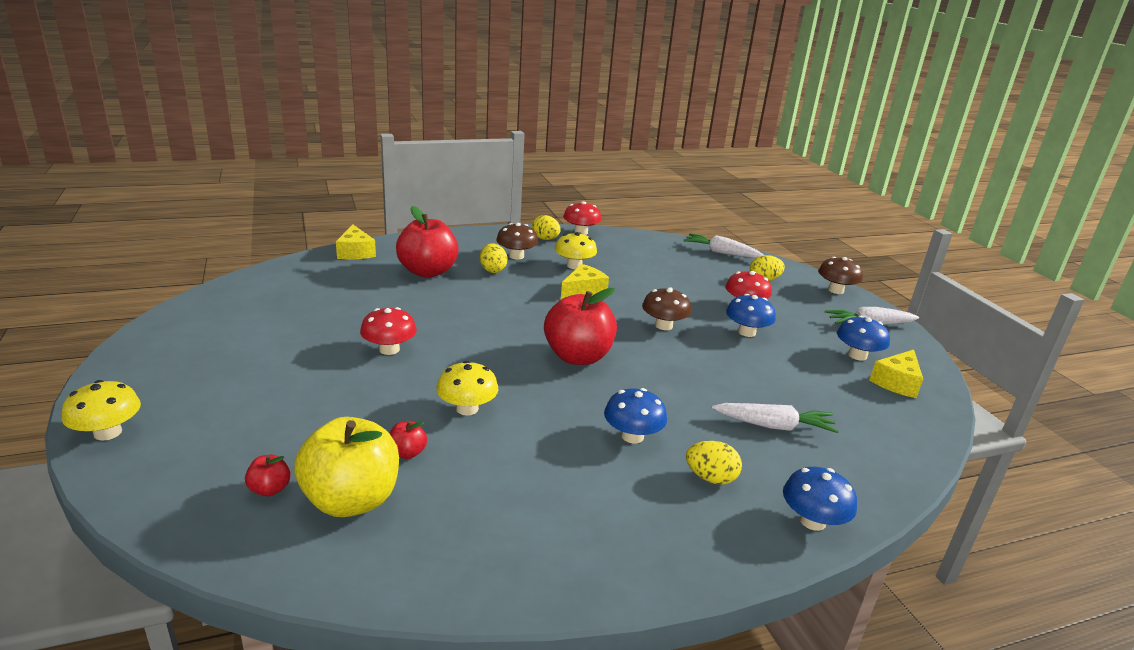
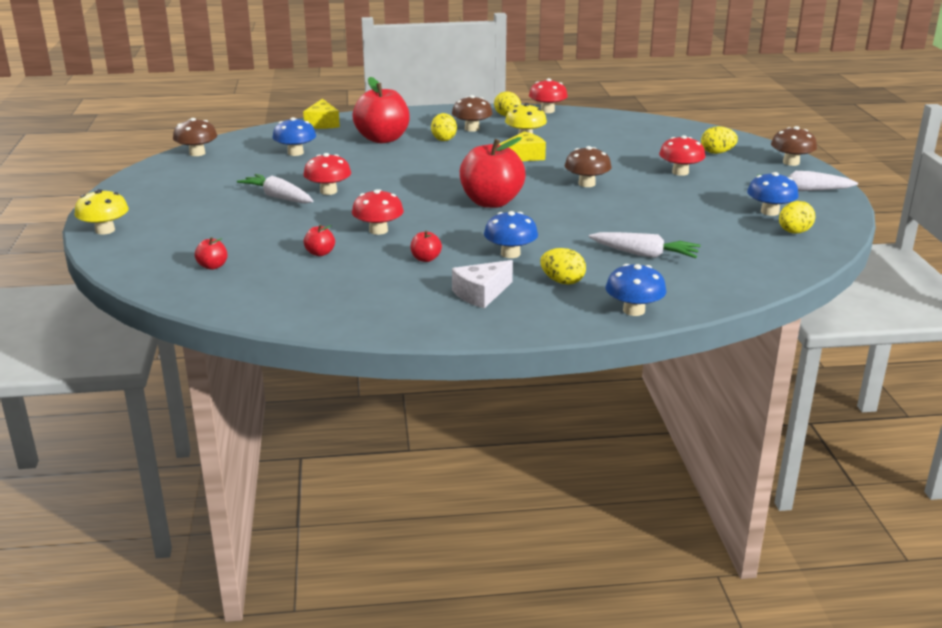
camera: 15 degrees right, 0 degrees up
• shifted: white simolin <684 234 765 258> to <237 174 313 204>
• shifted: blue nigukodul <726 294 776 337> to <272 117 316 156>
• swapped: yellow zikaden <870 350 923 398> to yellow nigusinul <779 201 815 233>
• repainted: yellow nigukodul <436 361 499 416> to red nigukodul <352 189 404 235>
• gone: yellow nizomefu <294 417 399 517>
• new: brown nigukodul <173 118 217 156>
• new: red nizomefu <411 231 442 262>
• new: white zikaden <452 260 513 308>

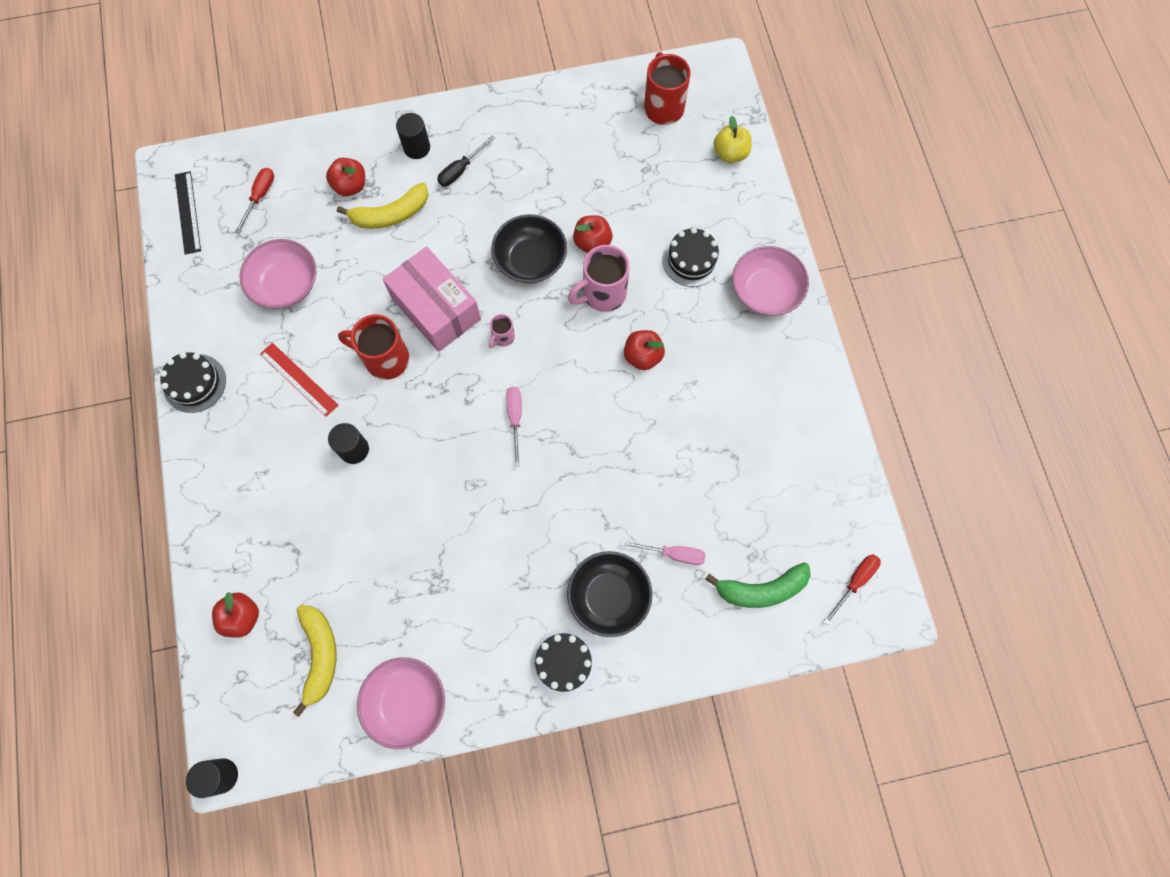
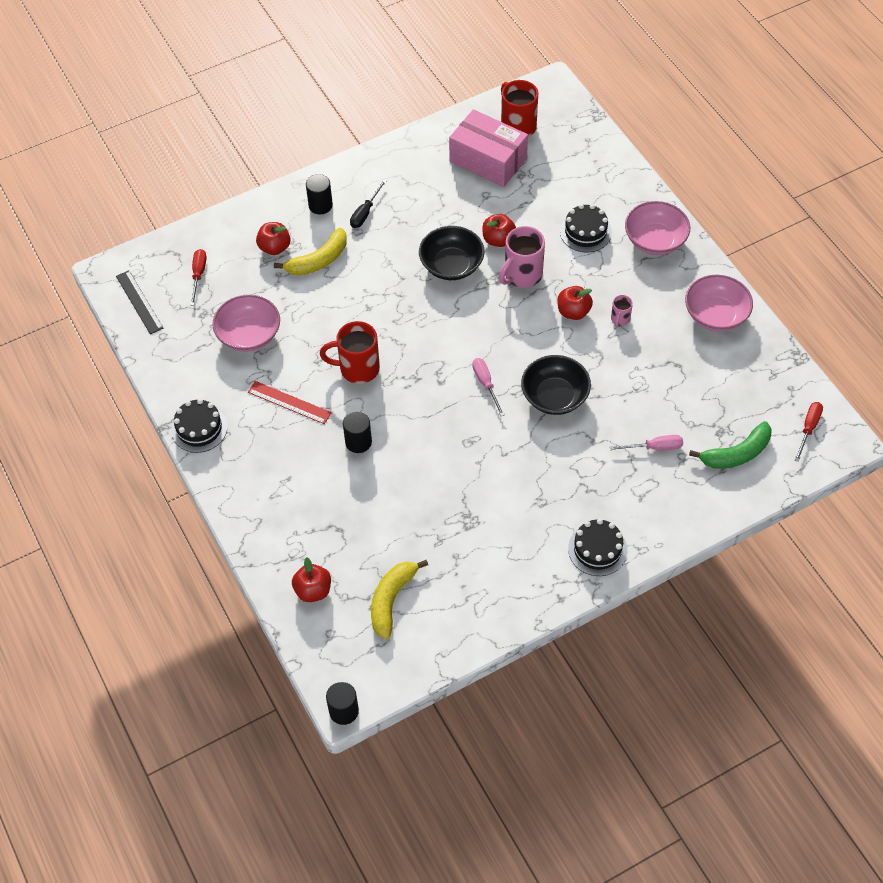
camera: 15 degrees left, 15 degrees down
• gone: yellow nizomefu <714 116 752 163>
• shifted: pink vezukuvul <383 246 481 352> to <449 109 528 187>
• shifted: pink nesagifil <488 314 515 348> to <611 295 633 327>
• shifted: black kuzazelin <567 551 653 637> to <521 355 591 415>
• rotated: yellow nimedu <293 605 336 717> = <371 560 428 639> 135 degrees counterclockwise
• shifted: pink kuzazelin <357 657 445 749> to <685 275 753 331>

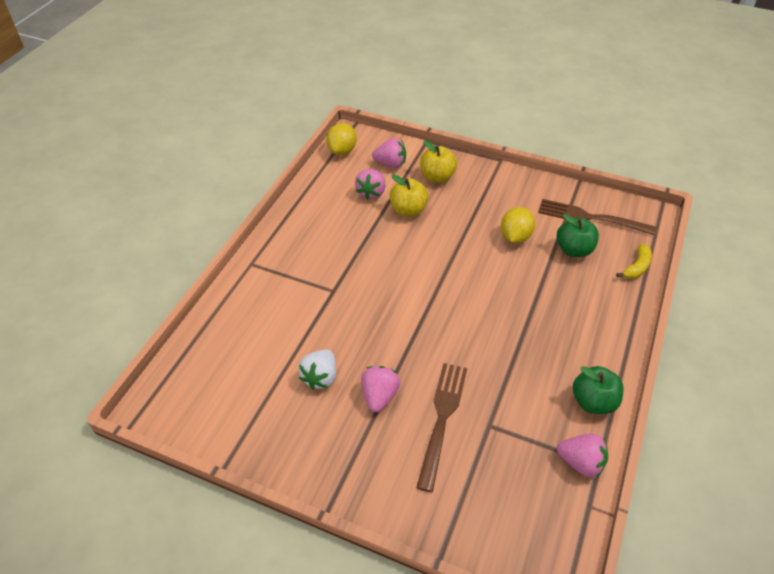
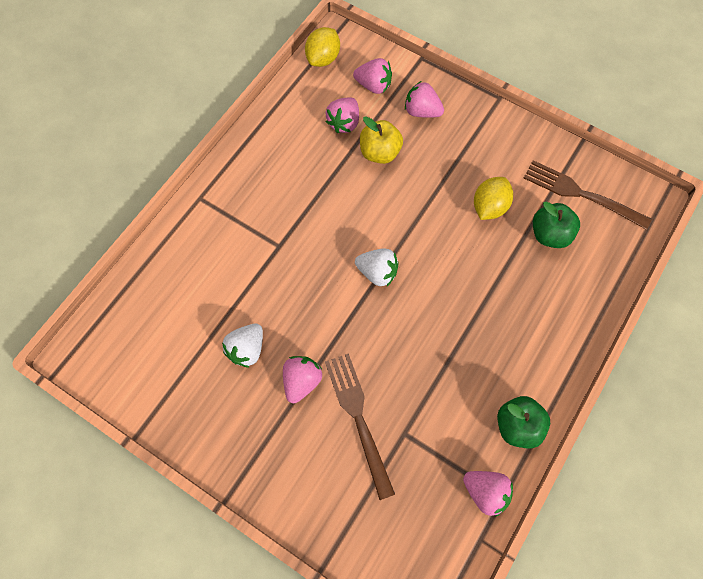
camera: 10 degrees right, 20 degrees up
• swapped: yellow nizomefu <420 140 457 183> to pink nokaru <405 81 444 118>
• gone: yellow nimedu <616 244 652 279>
• rotated: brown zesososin <416 363 467 492> = <325 353 395 500> 45 degrees counterclockwise
• new: white nokaru <355 249 399 286>

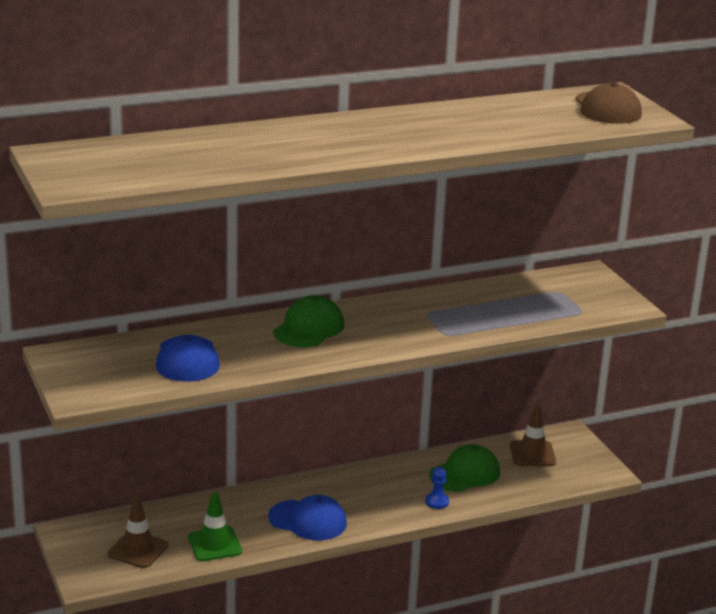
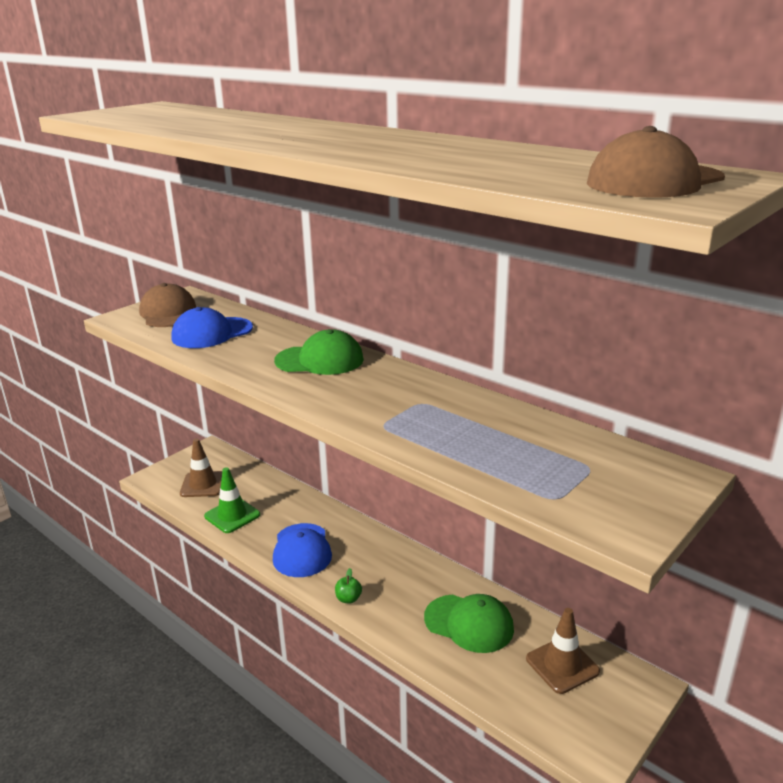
camera: 65 degrees right, 0 degrees up
• gone: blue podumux <425 467 449 509>
• new: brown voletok <139 283 196 327>
• new: green nizomefu <335 568 362 604>

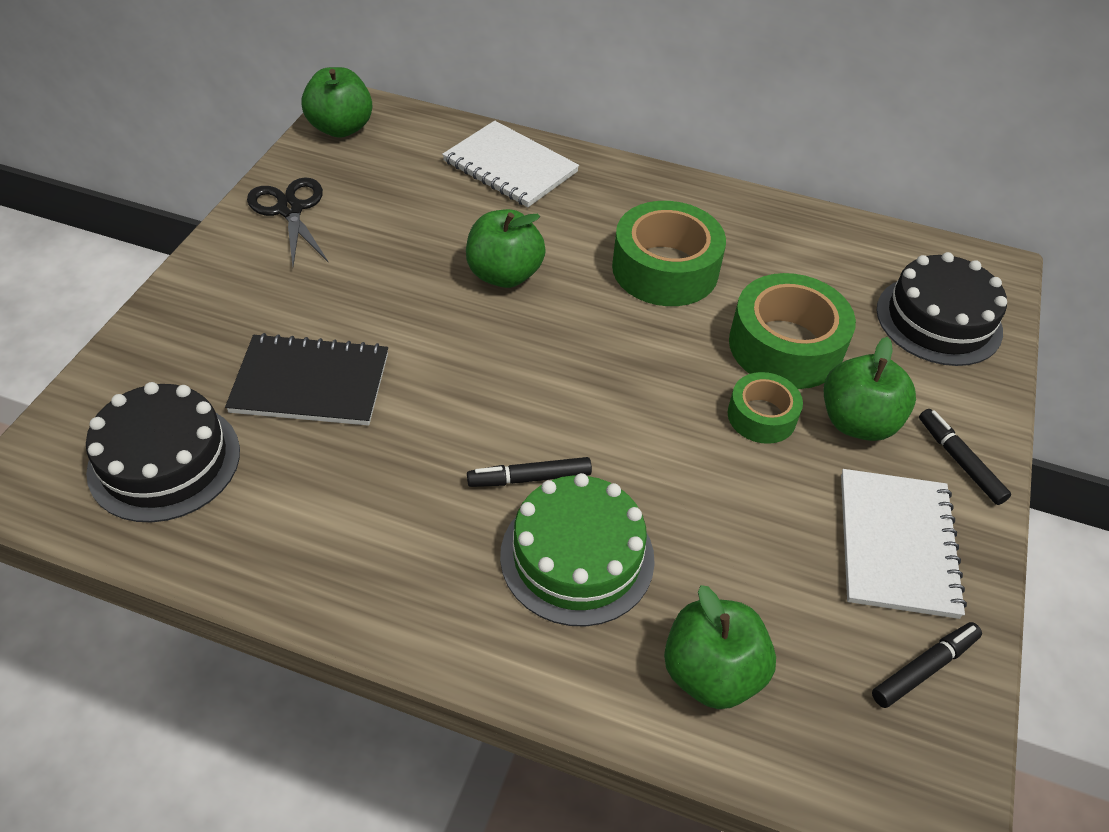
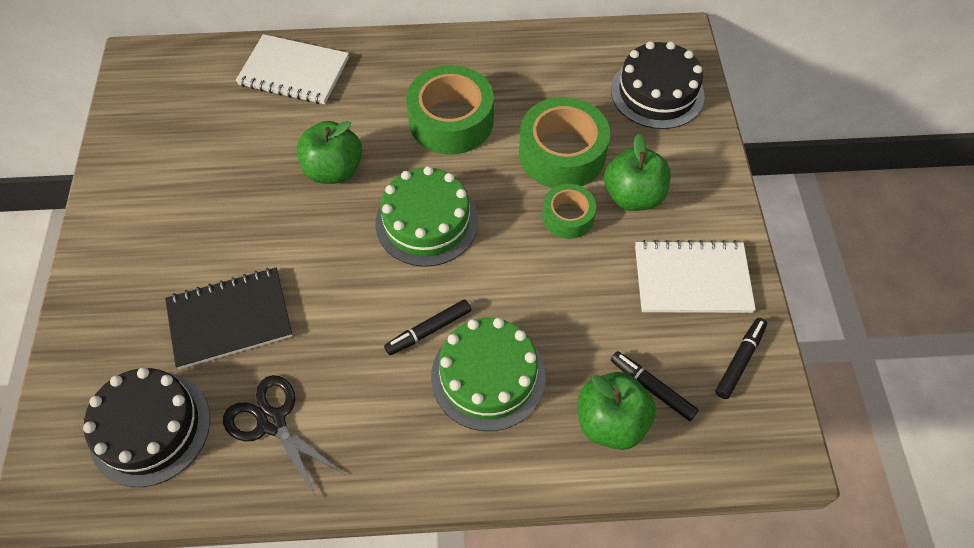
camera: 20 degrees left, 10 degrees up
• gone: green nizomefu <301 67 372 138>
• shifted: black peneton <247 177 329 266> to <223 375 344 499>
• shifted: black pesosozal <919 409 1011 505> to <611 351 699 421>
• rotated: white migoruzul <841 469 967 619> = <635 240 756 313> 75 degrees counterclockwise
• new: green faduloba <376 166 478 267>

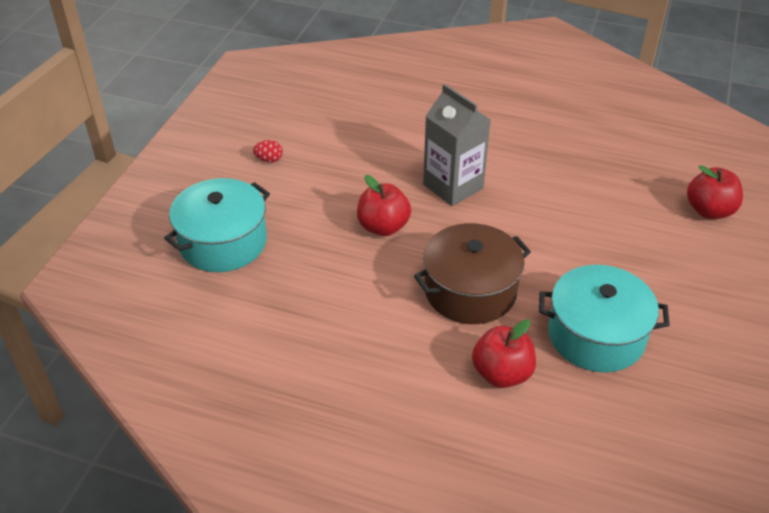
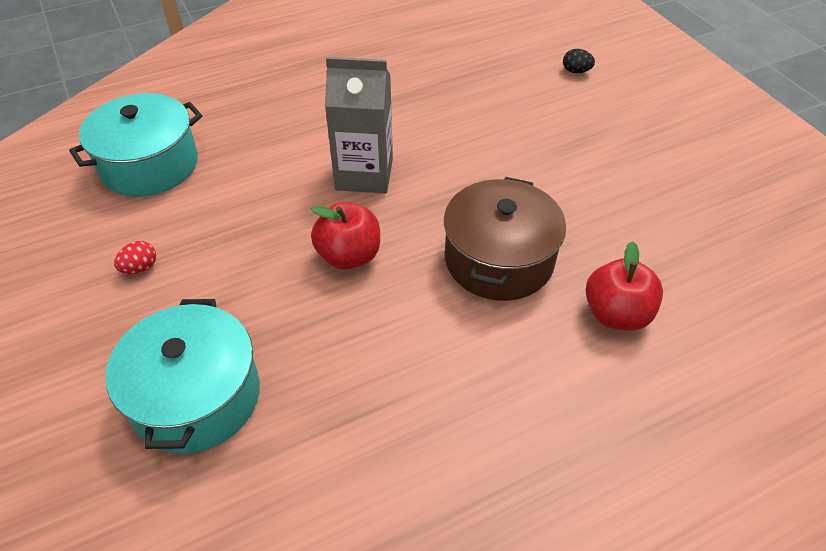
camera: 45 degrees left, 5 degrees up
• swapped: red nizomefu <687 165 743 219> to black nigusinul <563 49 595 73>
• shifted: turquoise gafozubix <539 265 670 372> to <69 93 202 197>

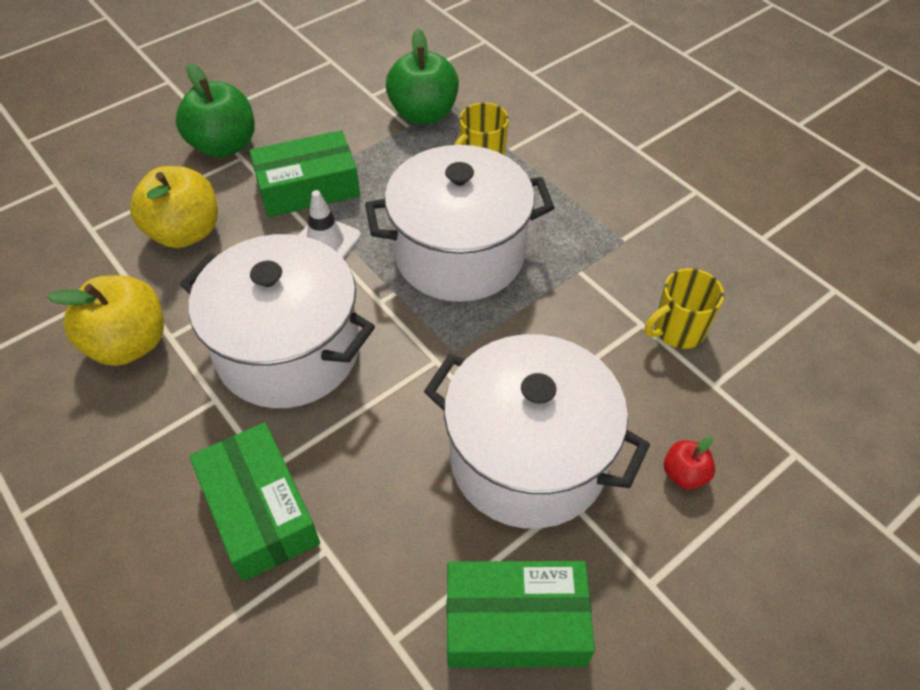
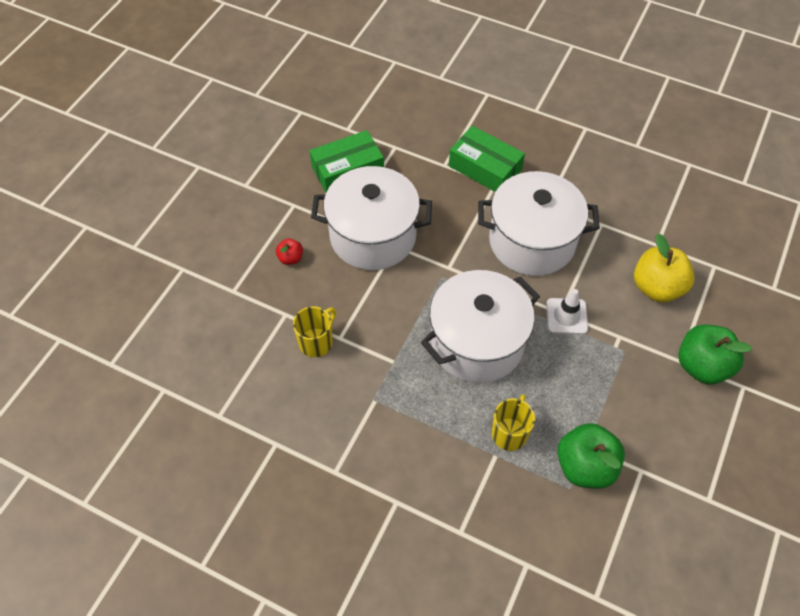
camera: 155 degrees right, 5 degrees up
• gone: green vezukuvul <250 130 360 217>
• gone: yellow nizomefu <47 275 164 366>

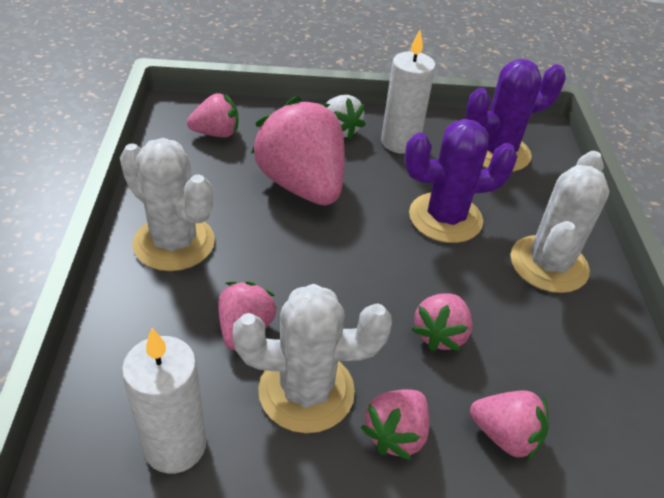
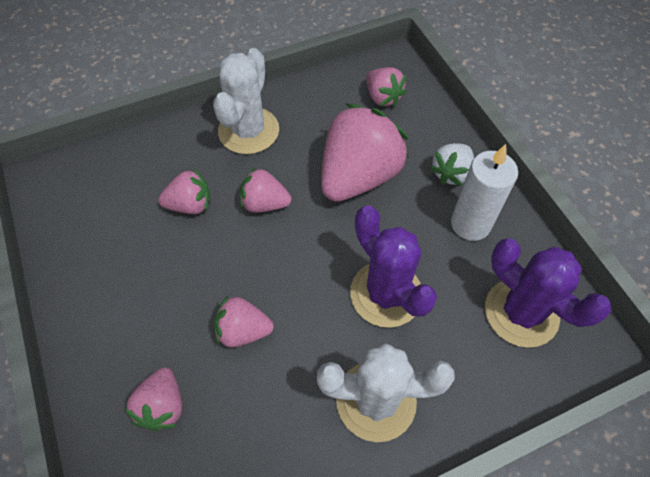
camera: 70 degrees right, 15 degrees up
• gone: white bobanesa <233 284 392 433>
• gone: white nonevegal <122 328 207 474>
• shifted: pink nokaru <361 389 430 460> to <240 167 291 213>

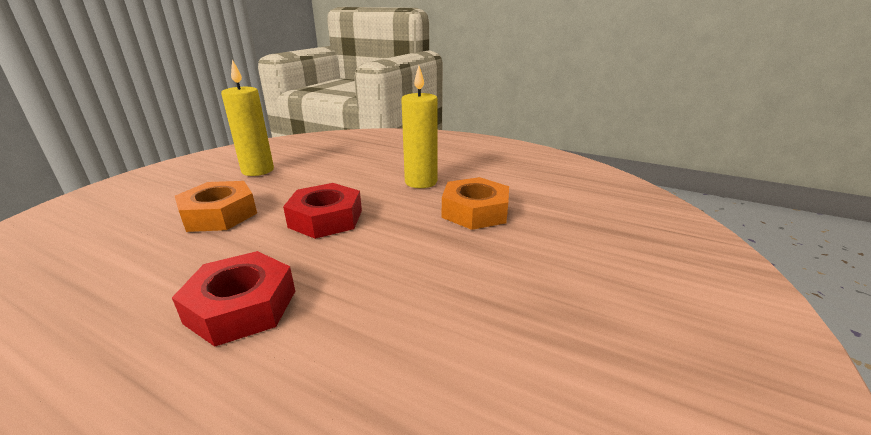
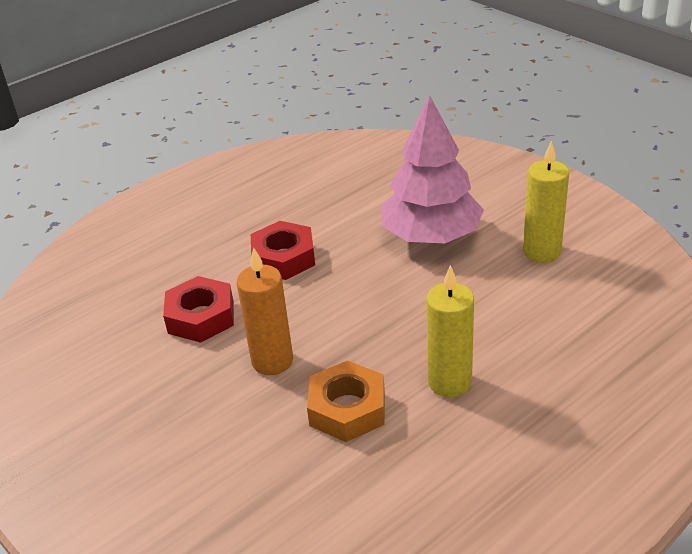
camera: 115 degrees right, 10 degrees up
• swapped: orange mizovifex <175 181 257 232> to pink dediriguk <381 95 484 243>
• shifted: red mizovifex <283 183 362 239> to <163 276 234 343>
• new: orange nonevegal <237 248 293 375>

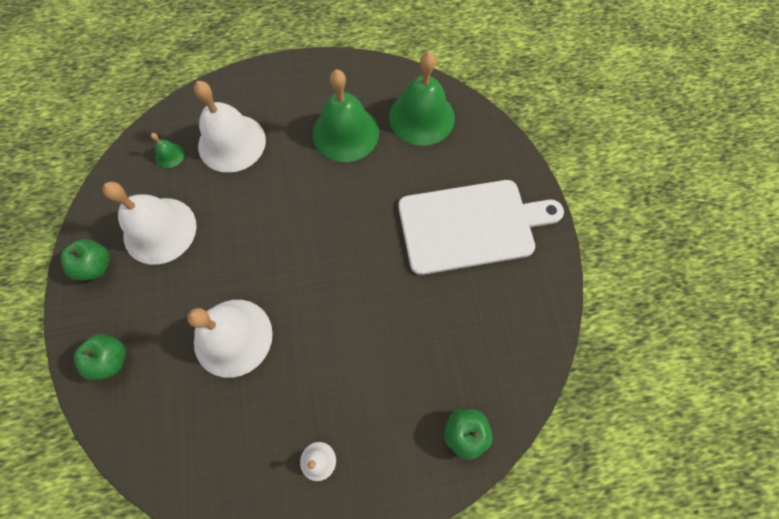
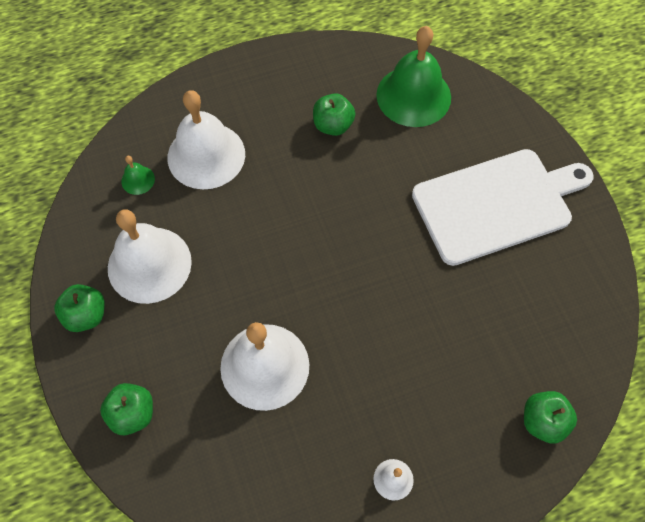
camera: 10 degrees left, 5 degrees down
• swapped: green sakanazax <313 69 379 162> to green nizomefu <313 93 355 136>

